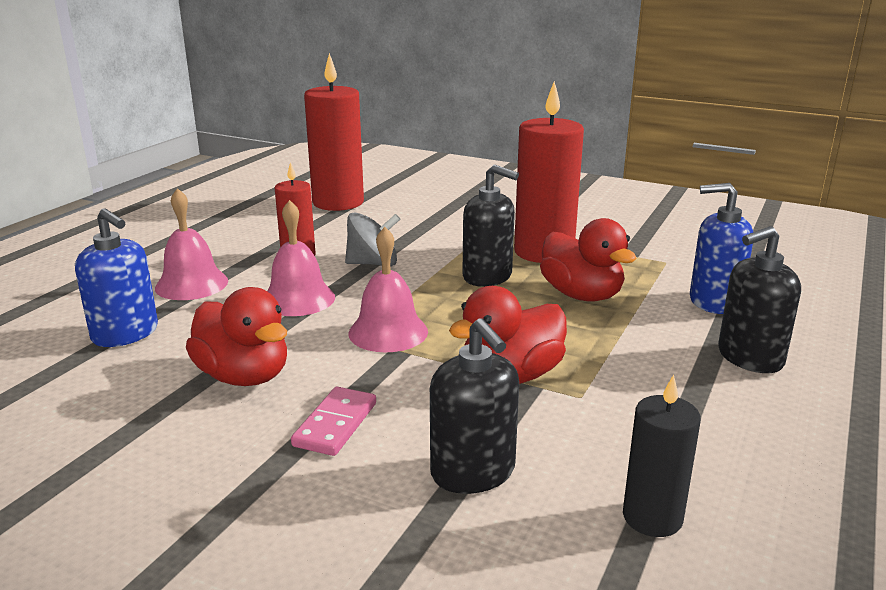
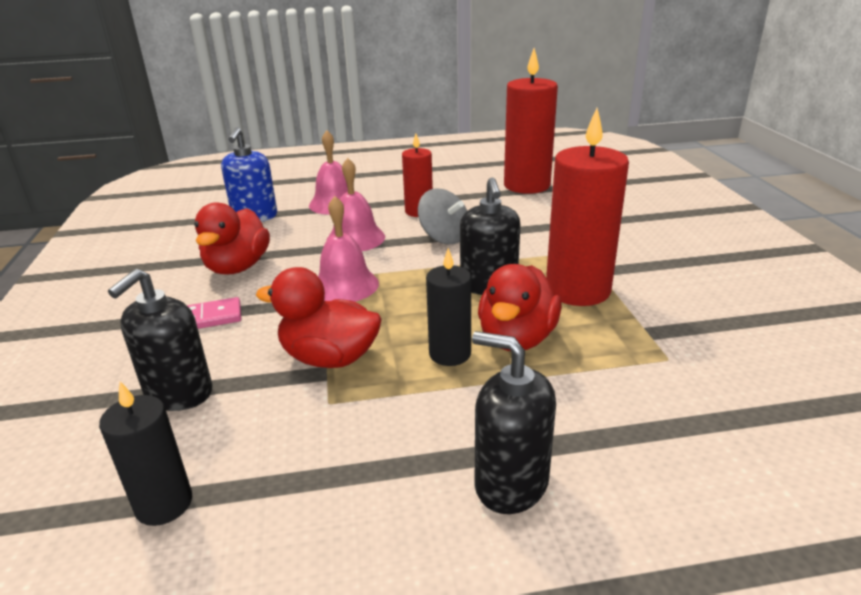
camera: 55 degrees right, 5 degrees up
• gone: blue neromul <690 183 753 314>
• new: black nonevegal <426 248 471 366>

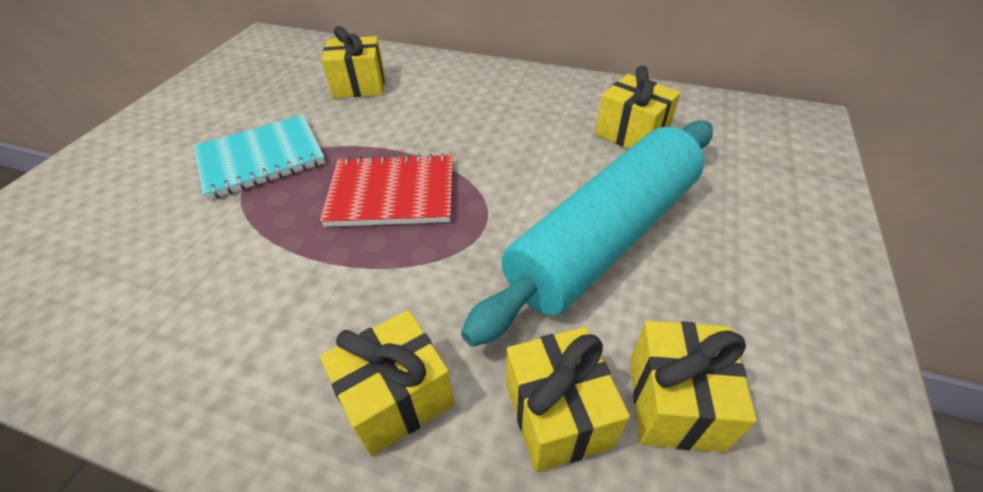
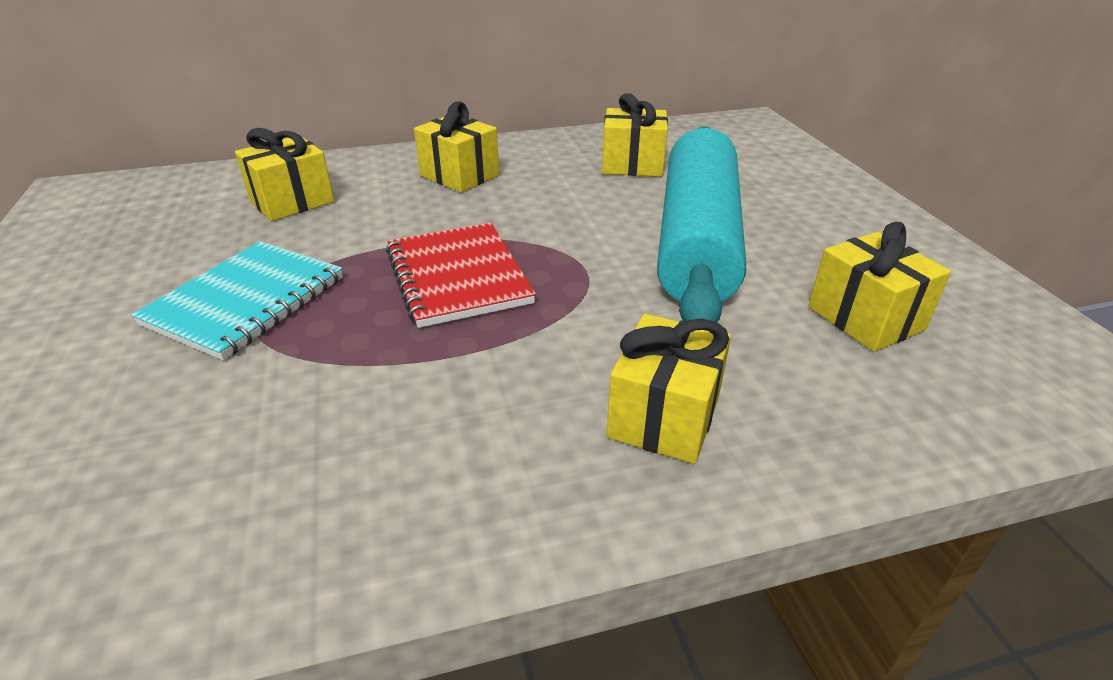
camera: 35 degrees left, 10 degrees down
• rotated: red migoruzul <320 153 453 227> = <386 223 536 328> 75 degrees counterclockwise
• shifted: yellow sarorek <506 327 630 472> to <414 102 499 192>

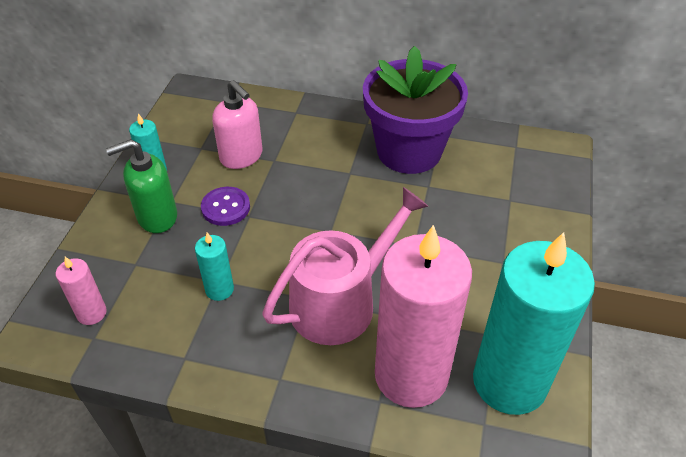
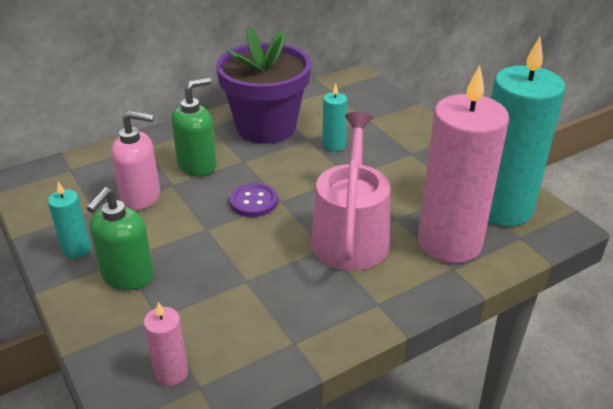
camera: 45 degrees left, 10 degrees down
• shifted: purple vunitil <201 187 250 226> to <230 183 278 217>
• shifted: turquoise nonevegal <195 232 234 301> to <322 84 347 152>
• new: green neromul <171 78 217 176>

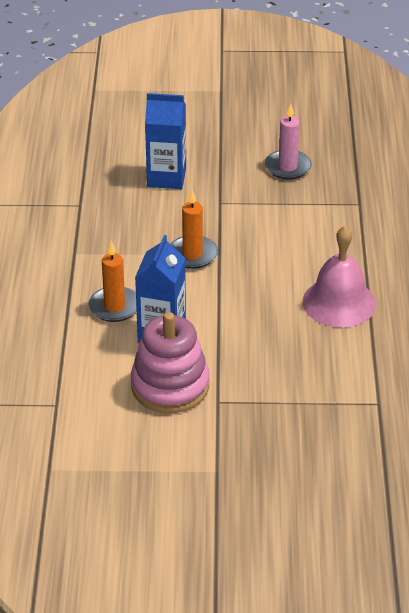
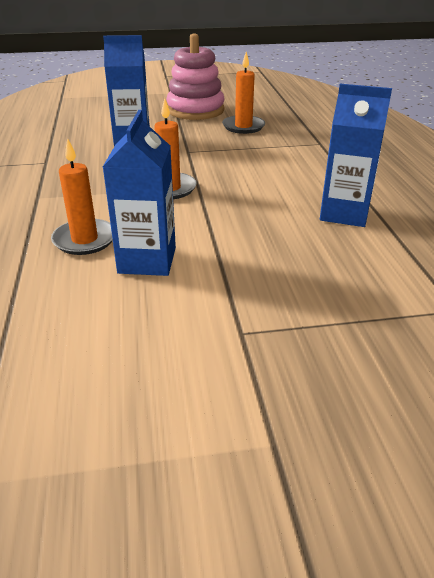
camera: 10 degrees left, 5 degrees down
• repainted: pink nonevegal <265 104 312 180> to orange nonevegal <222 52 265 134>
• swapped: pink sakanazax <303 226 376 328> to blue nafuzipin <320 84 392 227>
• shifted: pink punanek <131 312 210 413> to <166 33 225 120>

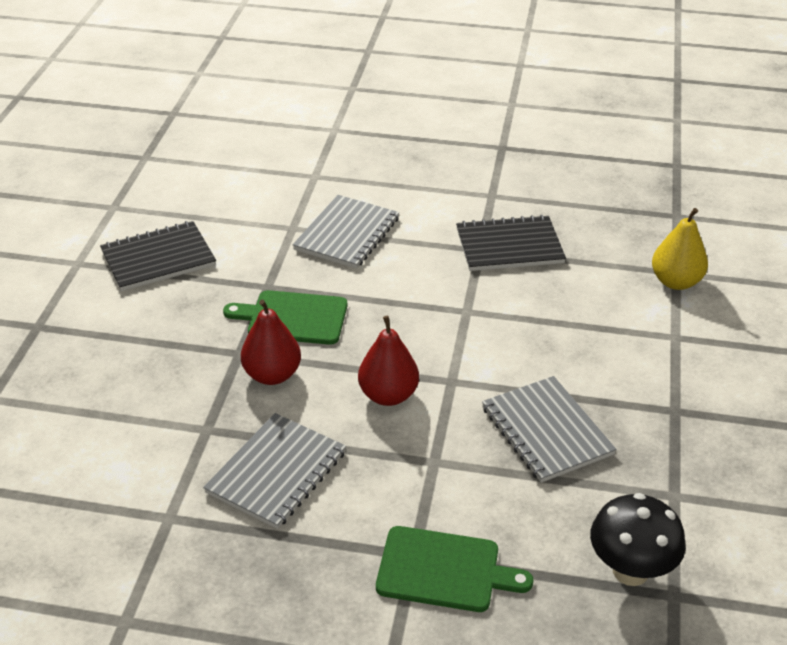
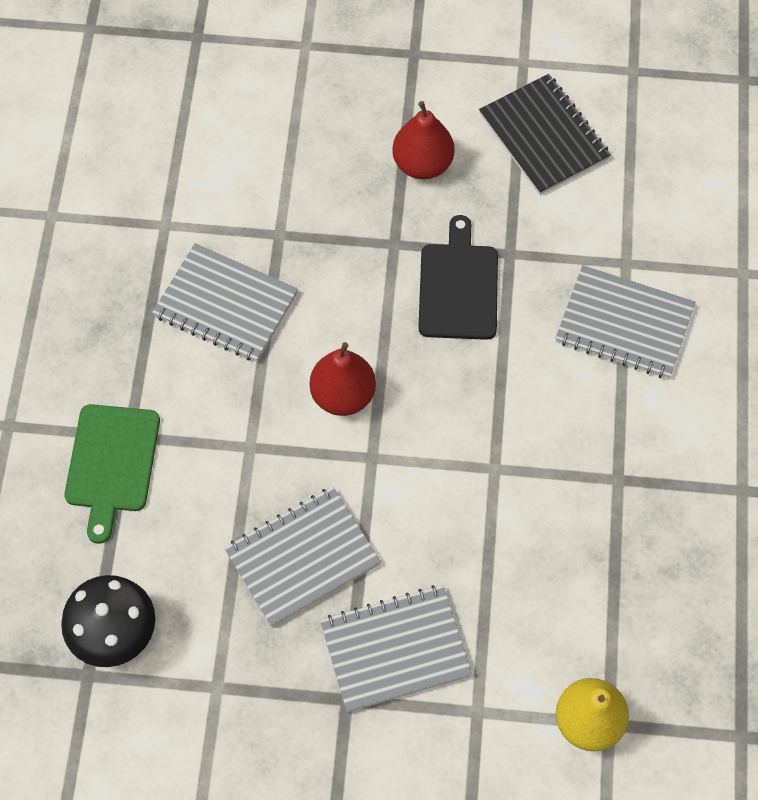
camera: 85 degrees right, 25 degrees up
• gone: black migoruzul <456 215 566 271>
• repainted: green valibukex <223 290 347 345> to black valibukex <418 215 498 340>
• shifted: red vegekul <241 299 301 385> to <392 101 454 179>
• new: grey migoruzul <320 585 472 712>

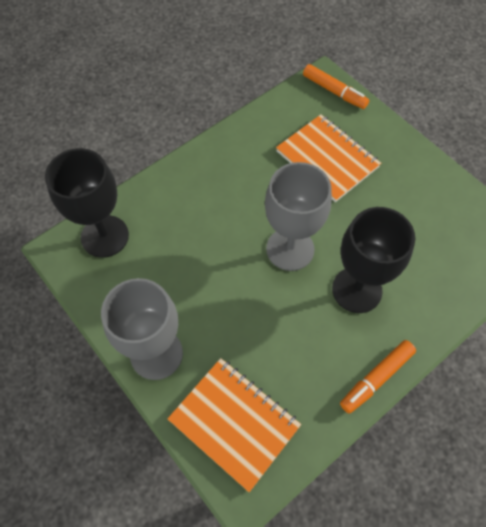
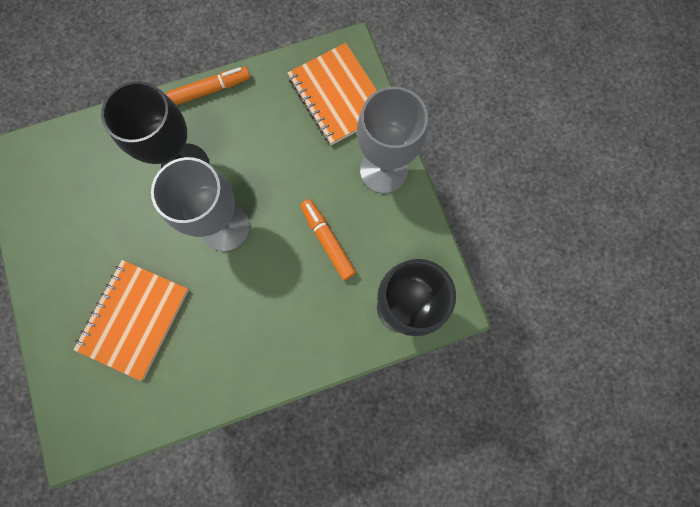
camera: 160 degrees left, 15 degrees up
• shifted: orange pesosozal <303 64 369 109> to <300 199 356 280>
• rotated: orange migoruzul <276 114 381 202> = <73 260 189 381> 45 degrees clockwise

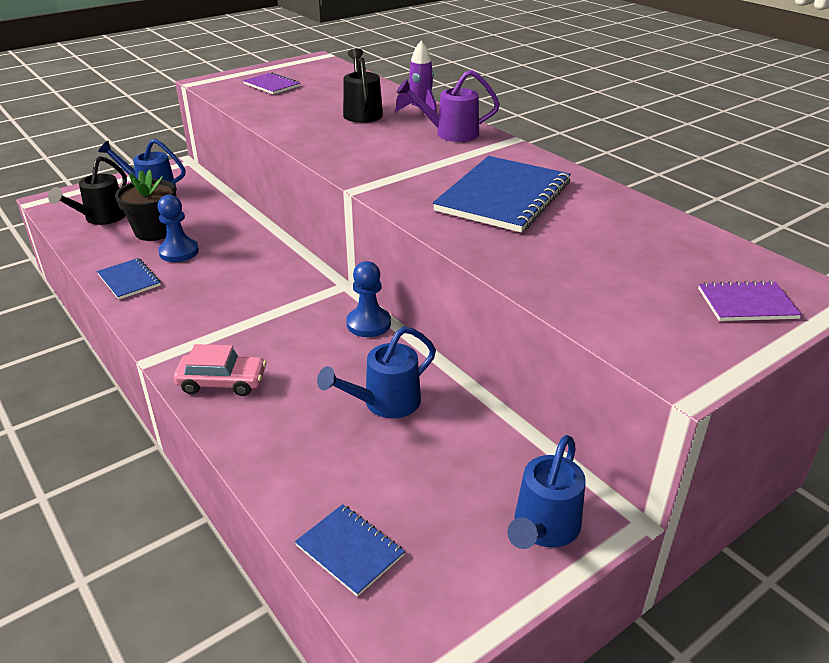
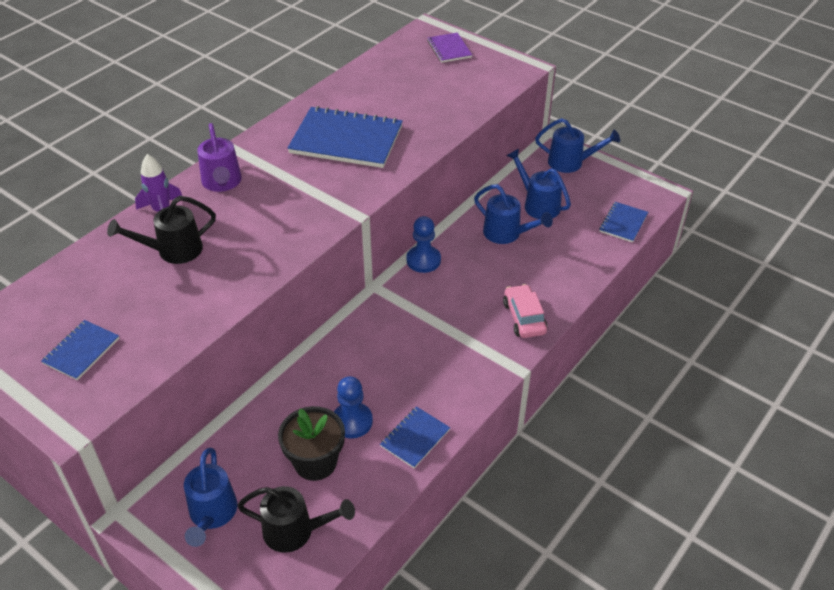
camera: 105 degrees left, 10 degrees up
• repainted: purple migoruzul <243 72 300 94> to blue migoruzul <41 320 120 380>
• new: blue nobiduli <507 149 571 219>

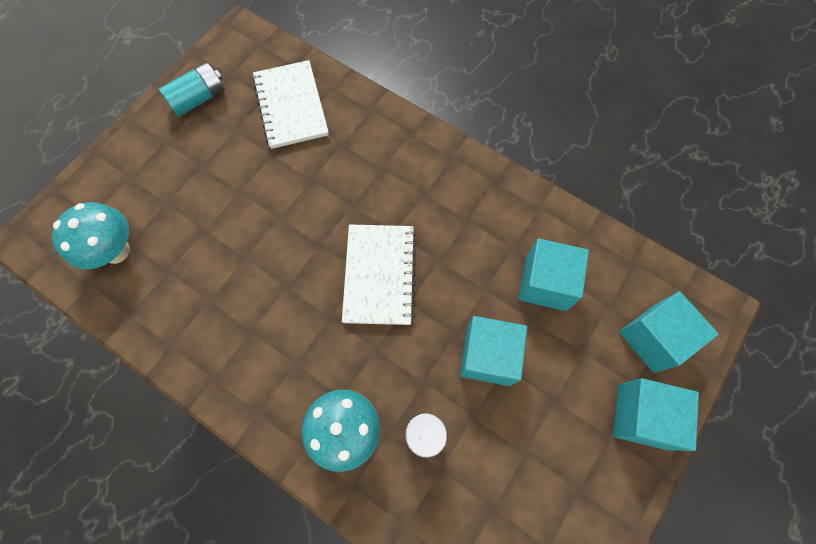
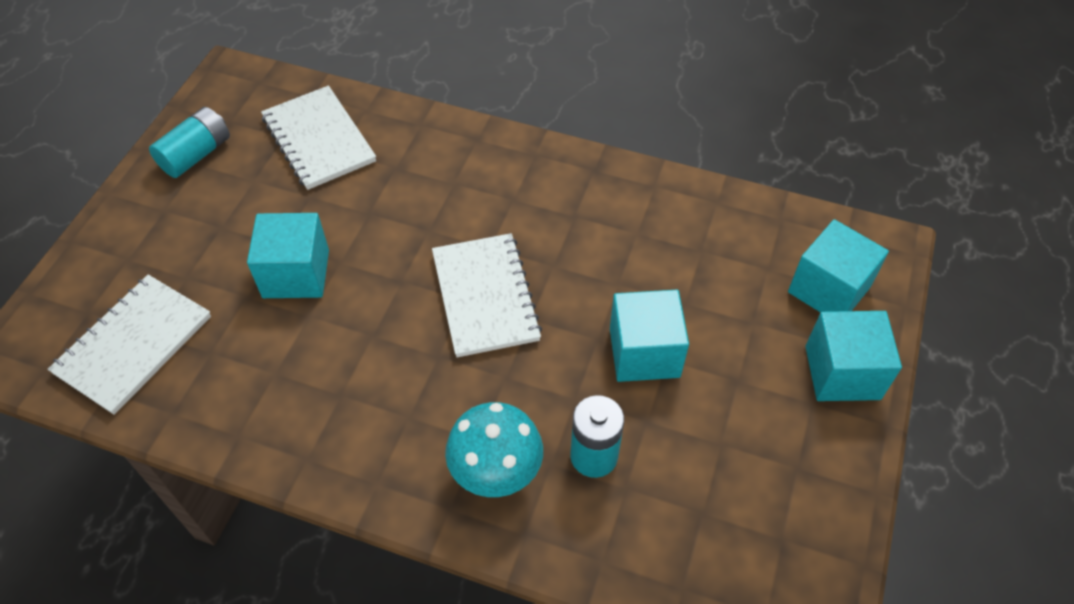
camera: 15 degrees left, 15 degrees down
• swapped: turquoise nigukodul <52 202 130 269> to white migoruzul <48 275 211 415>
• shifted: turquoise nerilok <518 238 589 311> to <247 213 329 298>

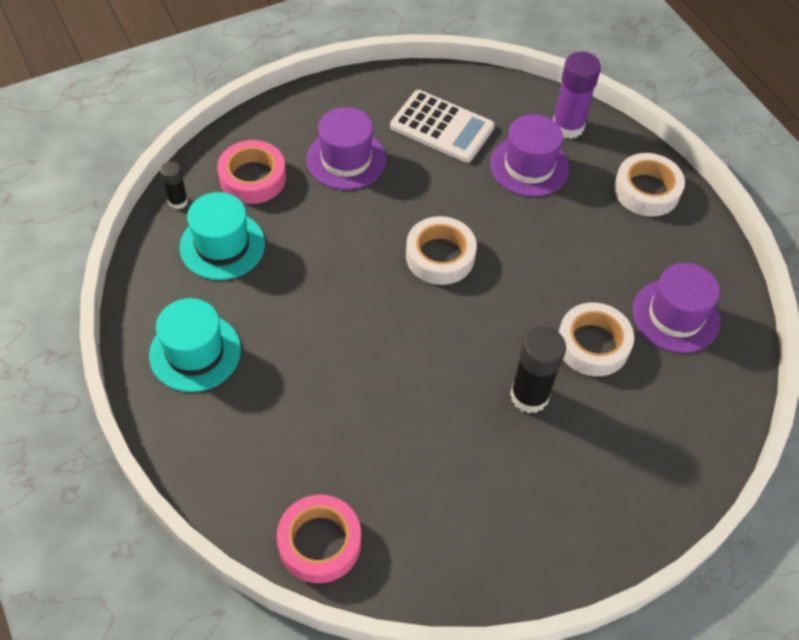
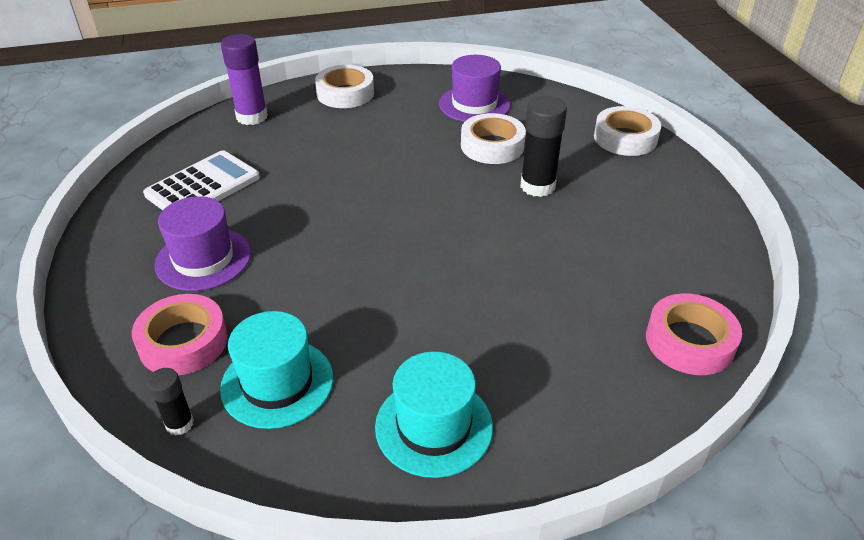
camera: 75 degrees left, 15 degrees down
• gone: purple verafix <490 114 569 197>
• shifted: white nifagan <406 216 477 285> to <594 106 661 156>

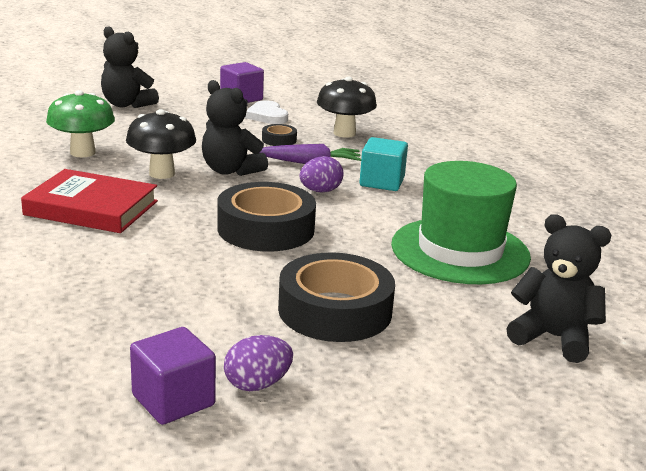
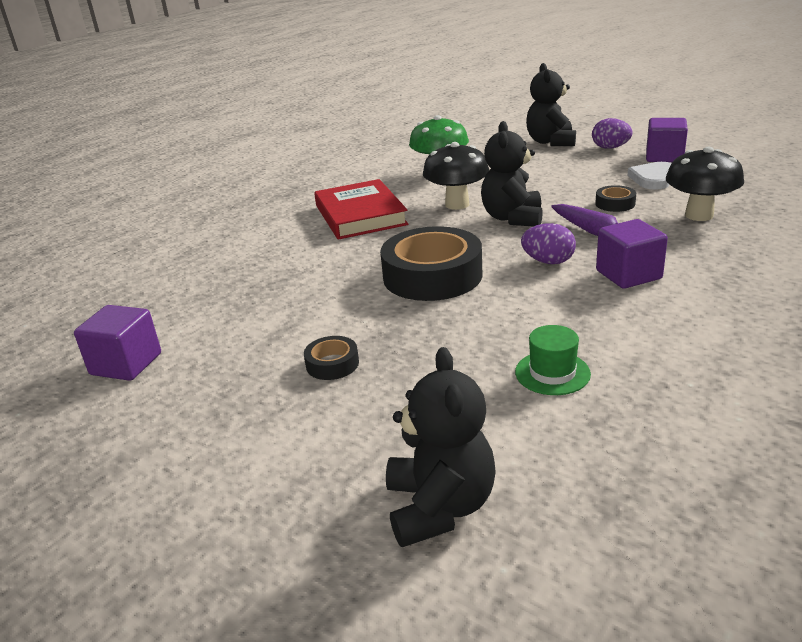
camera: 60 degrees right, 5 degrees up
• repainted: turquoise nerilok <360 137 408 191> to purple nerilok <596 219 668 289>
• scaled: green verafix <391 161 531 284> = <515 325 591 395> x0.42
• scaled: black nifagan <278 252 395 342> = <304 336 359 380> x0.45
• shifted: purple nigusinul <224 335 293 391> to <592 118 632 149>

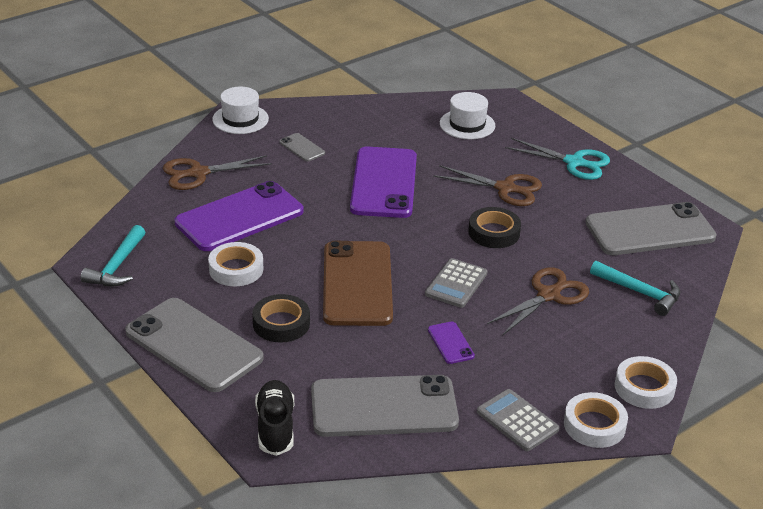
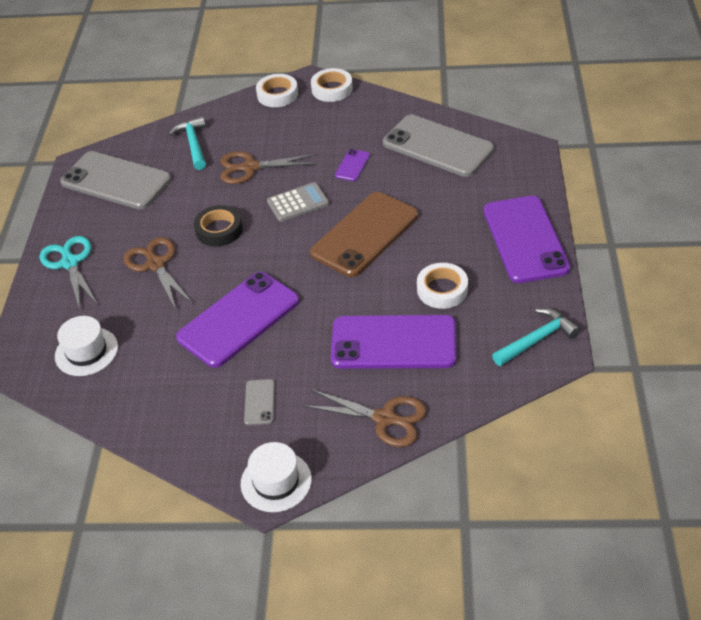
camera: 135 degrees left, 10 degrees up
• gone: black nifagan <252 294 310 343>
• repainted: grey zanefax <125 298 264 392> to purple zanefax <484 196 571 283>
• gone: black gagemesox <255 380 294 456>
• gone: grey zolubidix <477 389 559 451>

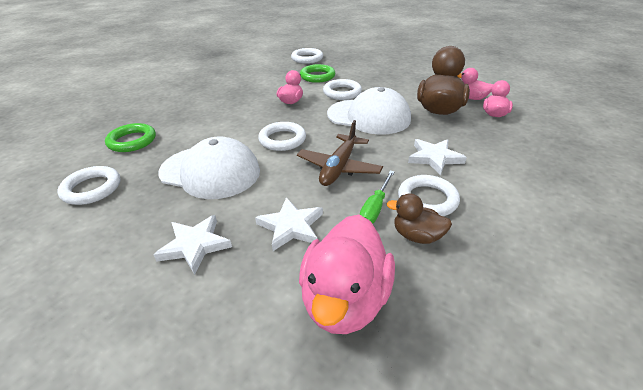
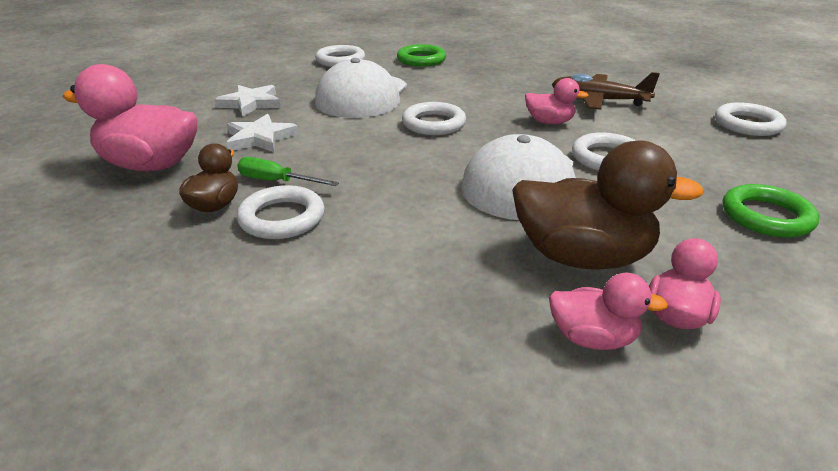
camera: 85 degrees right, 5 degrees down
• shifted: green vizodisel <300 64 335 83> to <723 184 819 238>
• shifted: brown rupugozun <297 120 383 186> to <552 72 660 110>
• gone: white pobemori <408 139 467 175>

